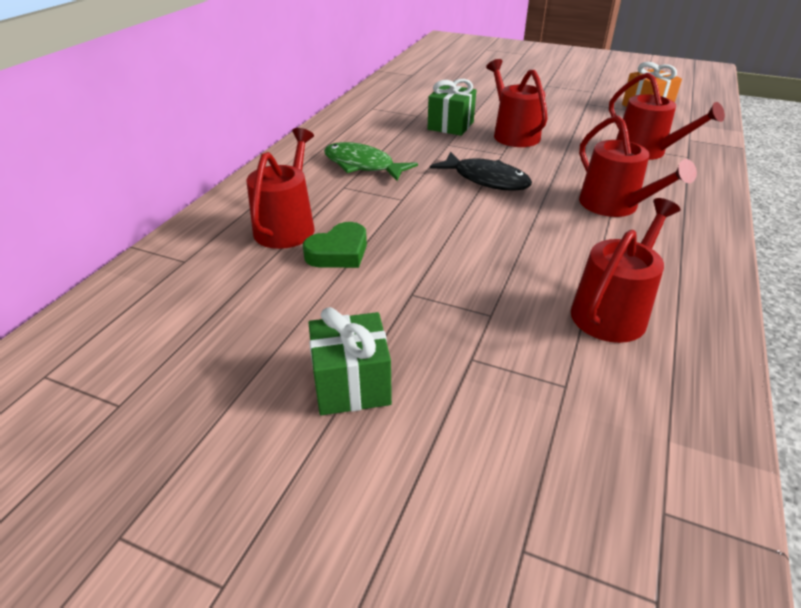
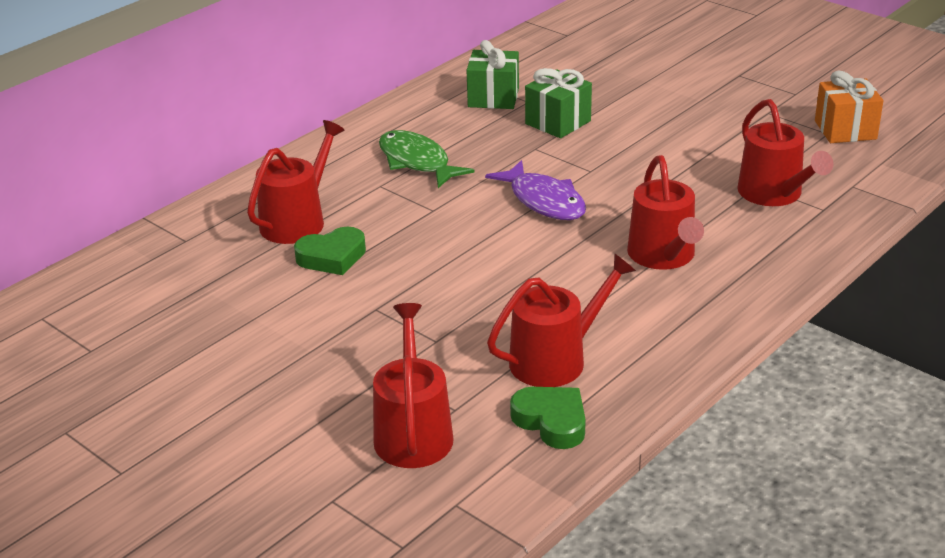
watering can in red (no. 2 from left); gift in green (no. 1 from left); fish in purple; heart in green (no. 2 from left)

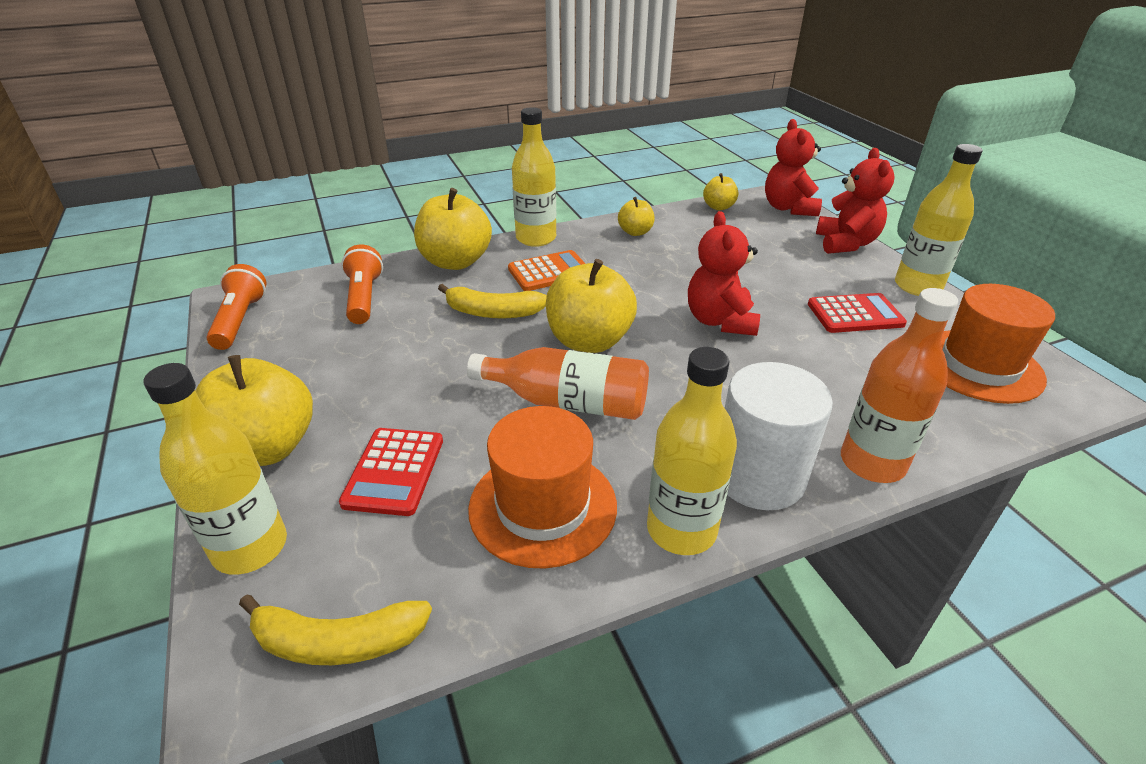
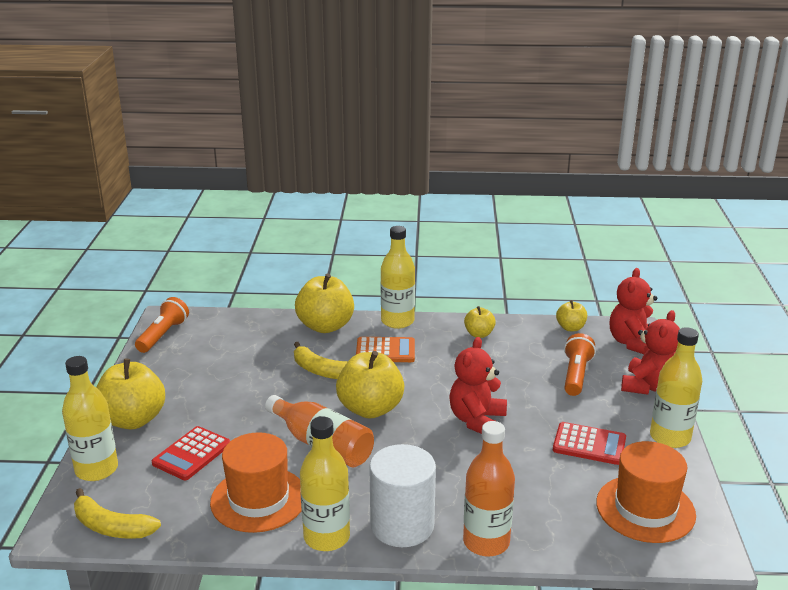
flashlight in orange (no. 2 from left)

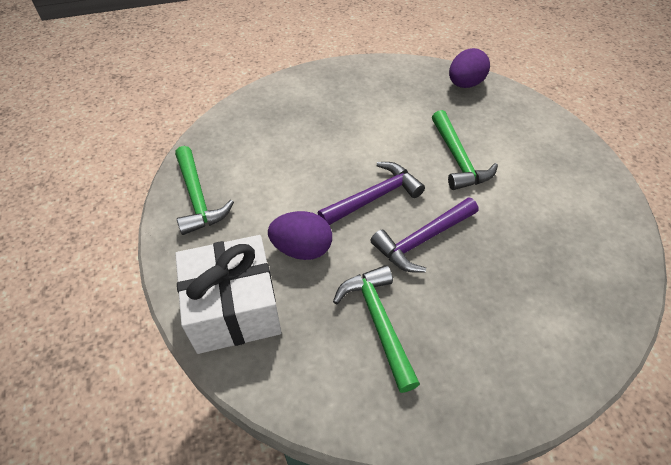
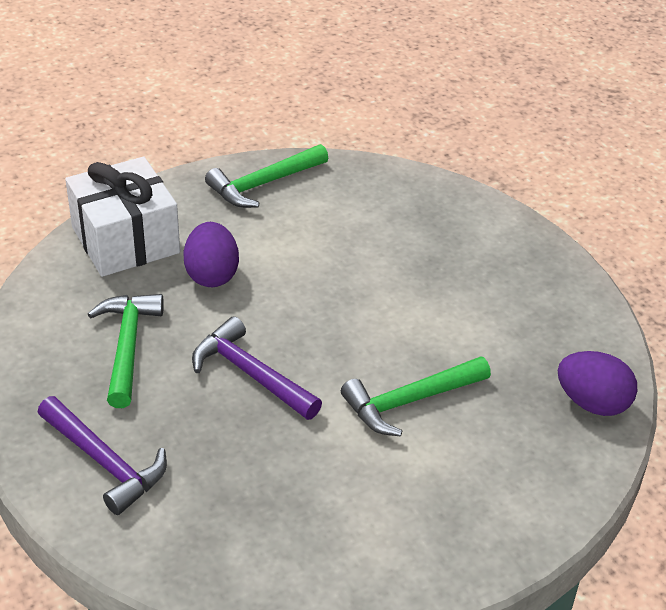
hammer in purple (no. 1 from left); hammer in green (no. 1 from left)

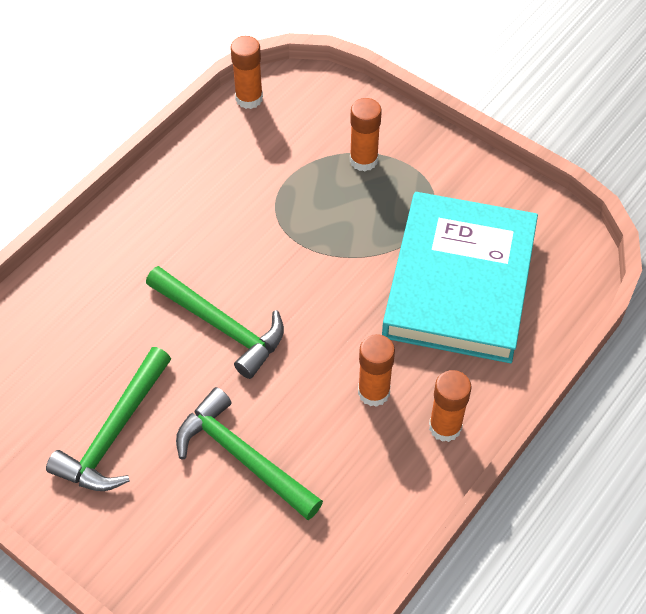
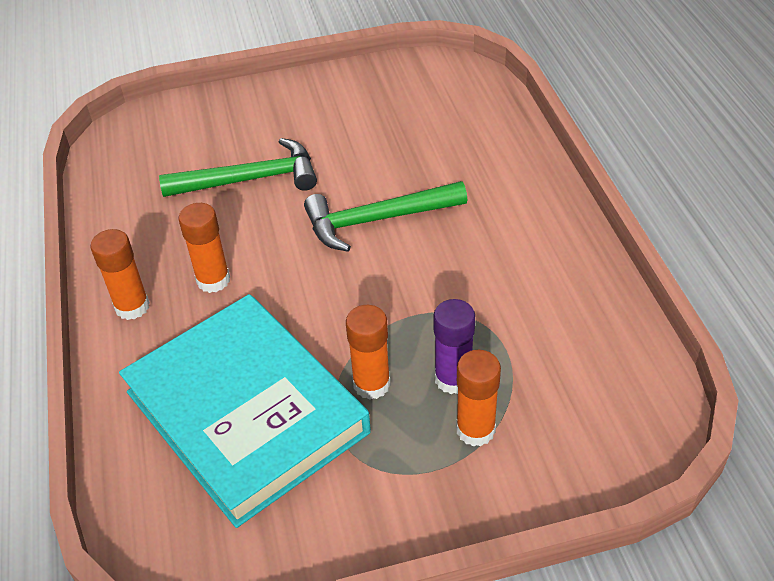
glue stick in orange (no. 3 from left); glue stick in purple; hammer in green (no. 1 from left in the first image)

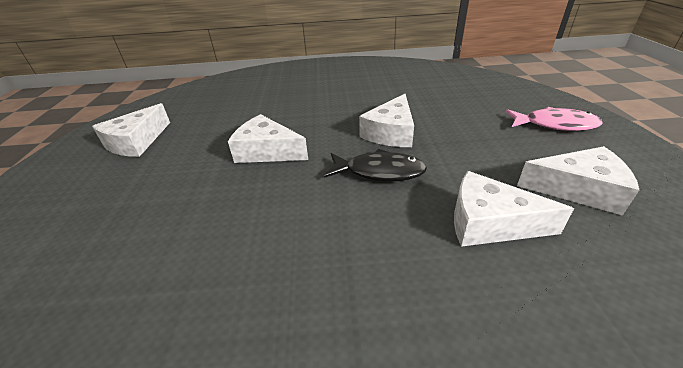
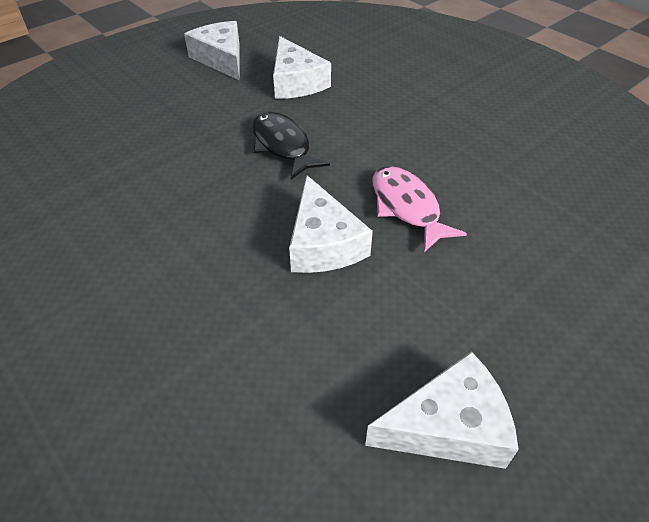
fish in pink; cheese in white (no. 3 from left in the first image)

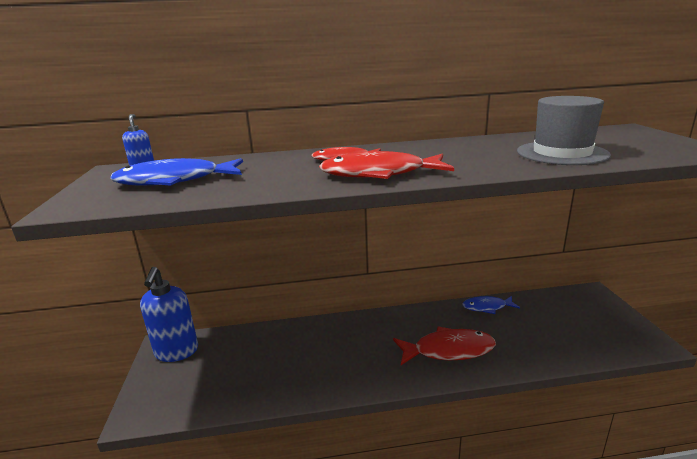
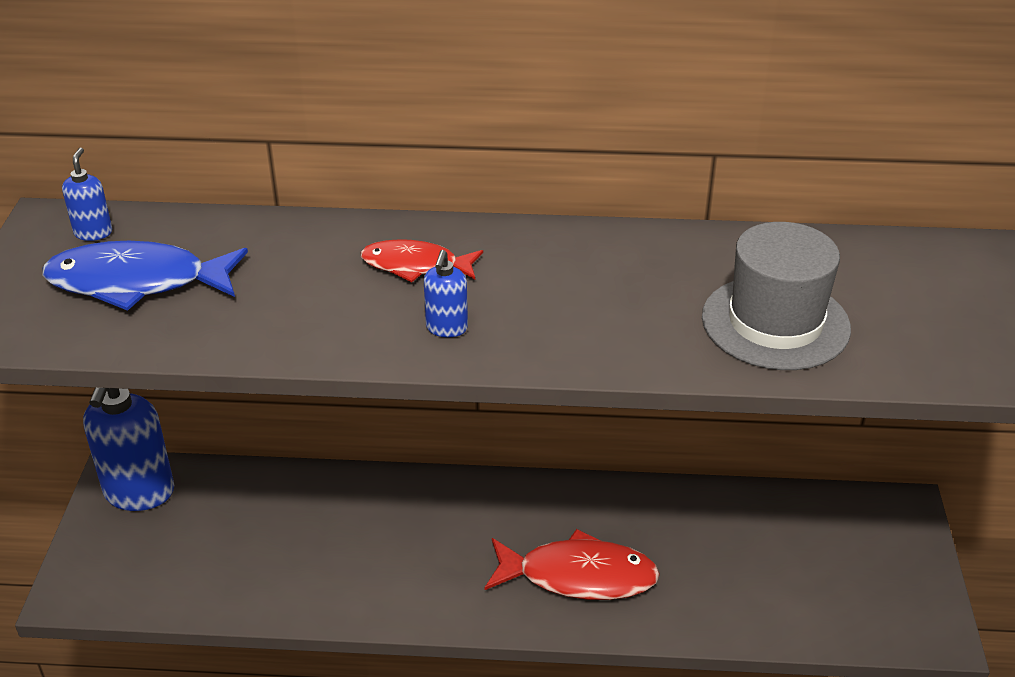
soap dispenser in blue (no. 3 from left); fish in blue (no. 2 from left in the first image)

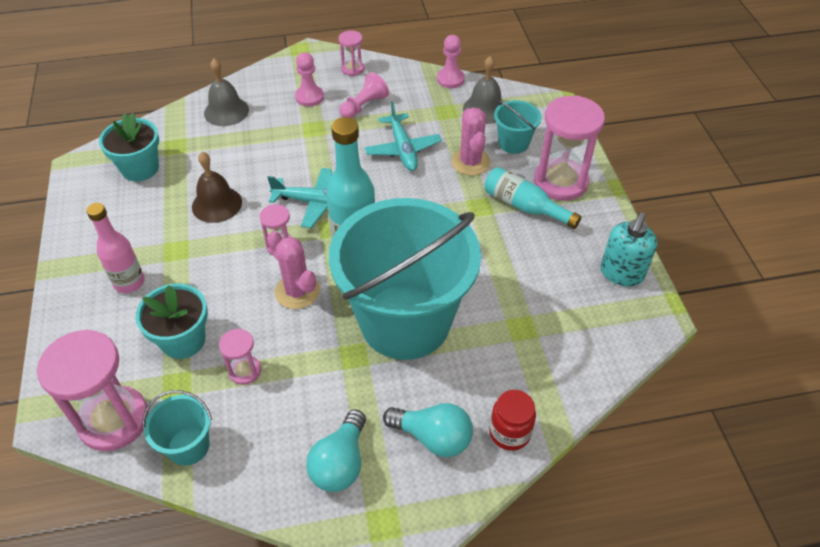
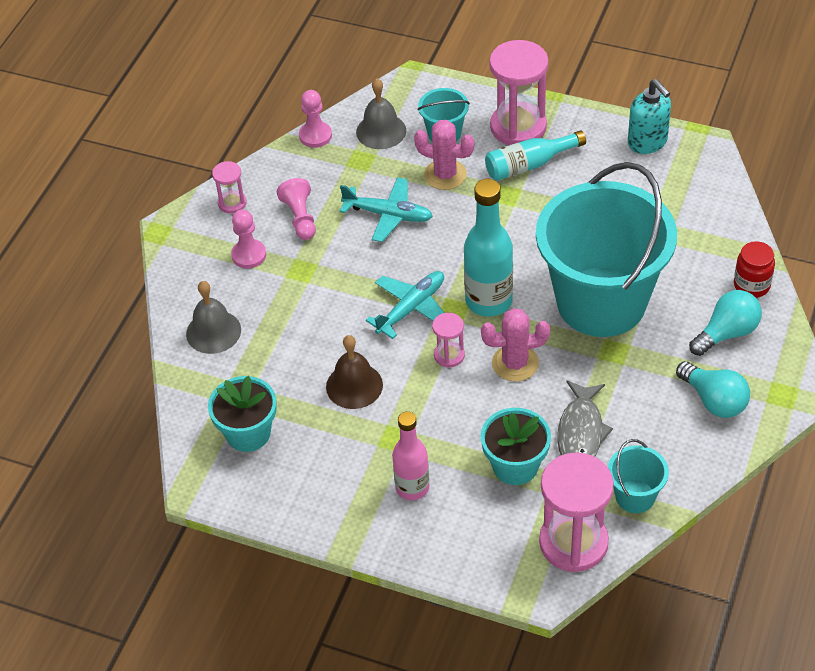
fish in grey

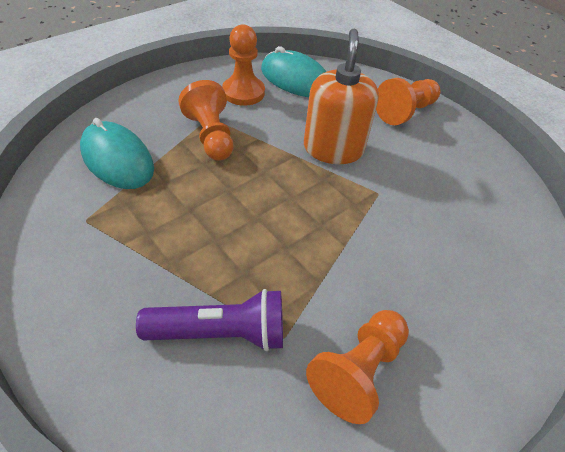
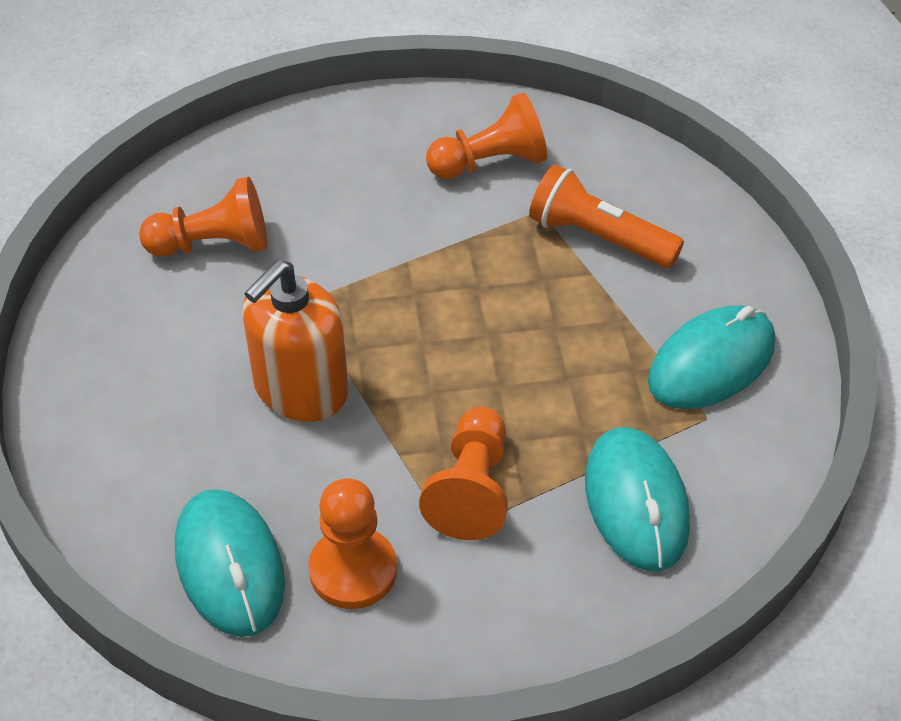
pawn in orange (no. 1 from left); flashlight in orange; mouse in turquoise (no. 3 from left)

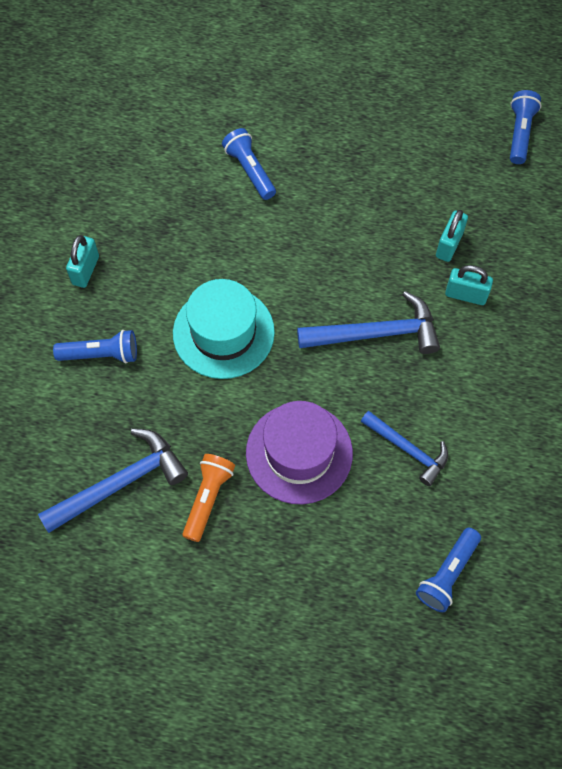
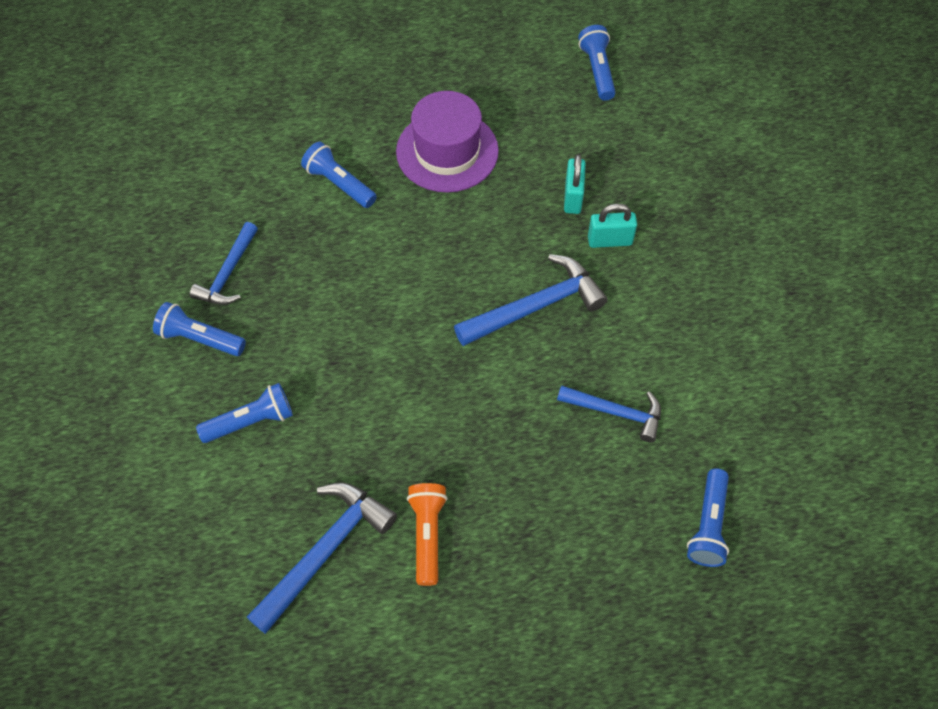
flashlight in blue (no. 1 from left); hammer in blue (no. 1 from left); hat in purple; hat in turquoise

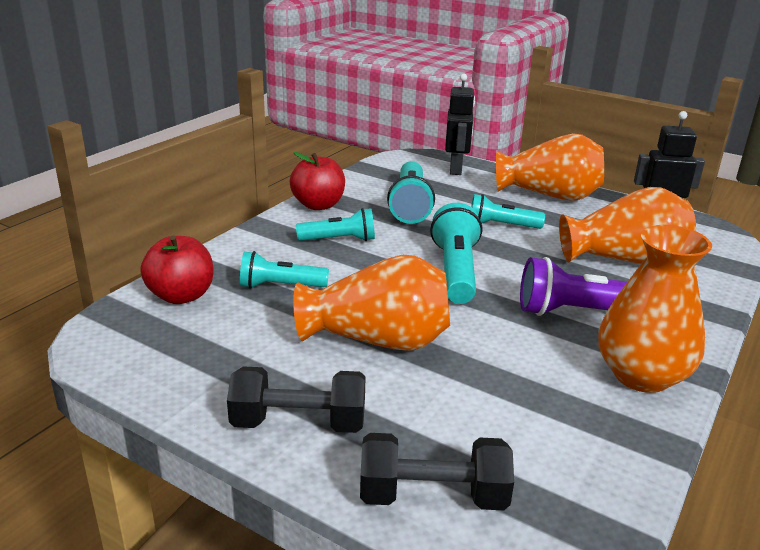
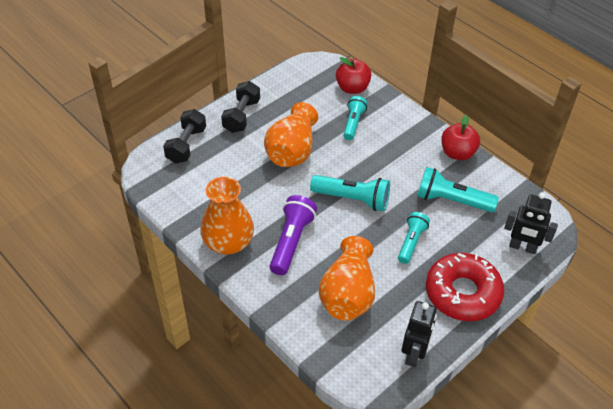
donut in red; flashlight in turquoise (no. 2 from left in the first image)

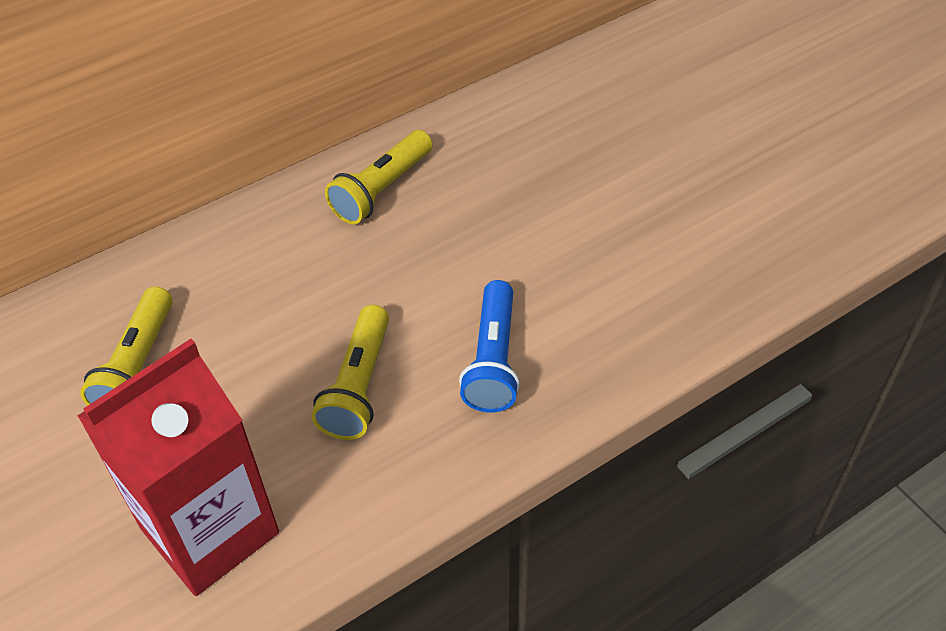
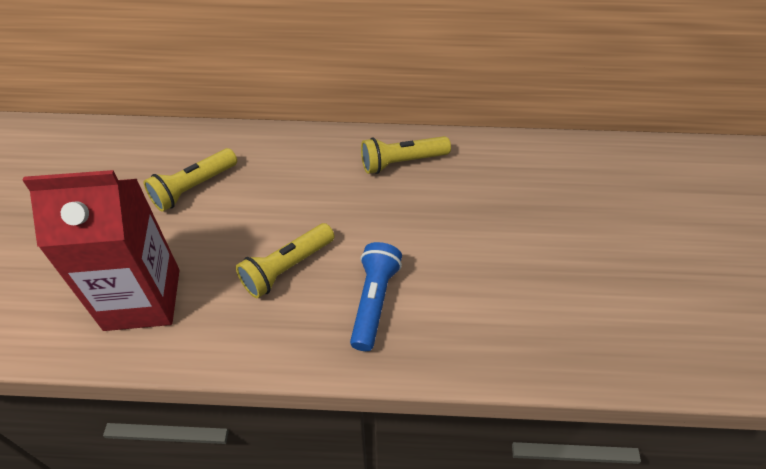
flashlight in blue

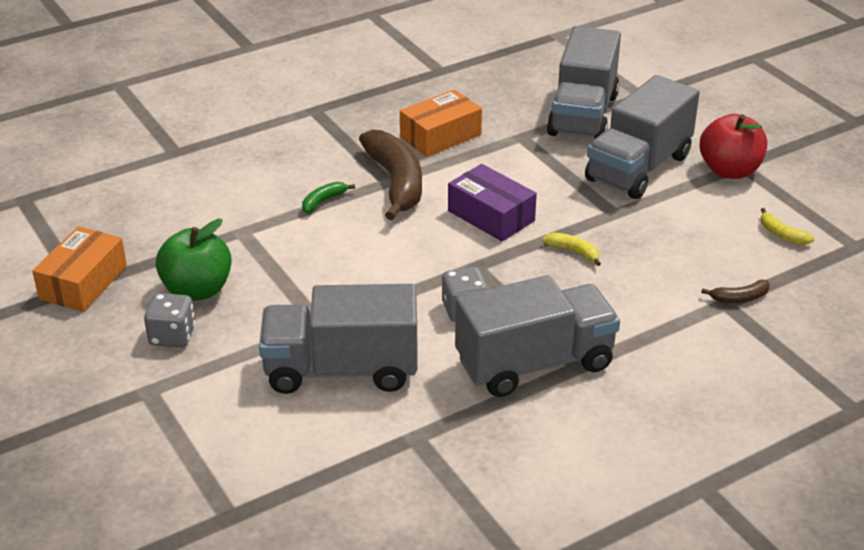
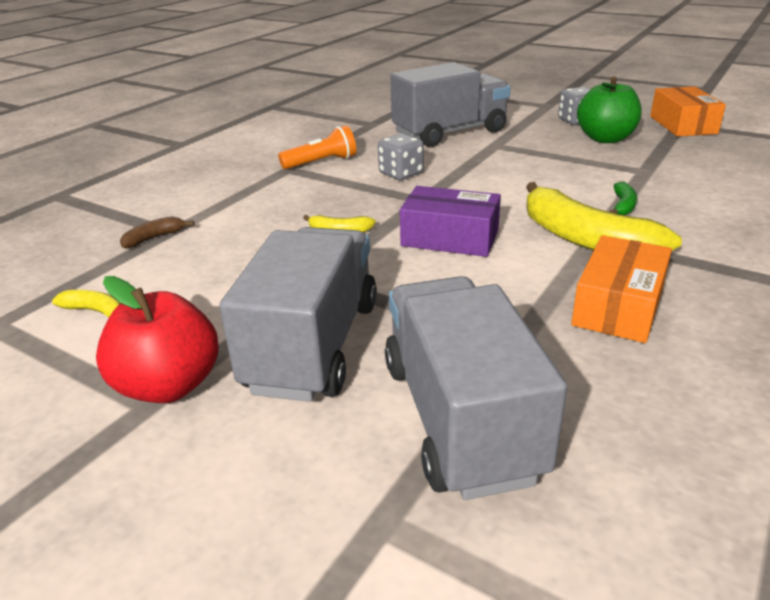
flashlight in orange; banana in yellow (no. 3 from left)

